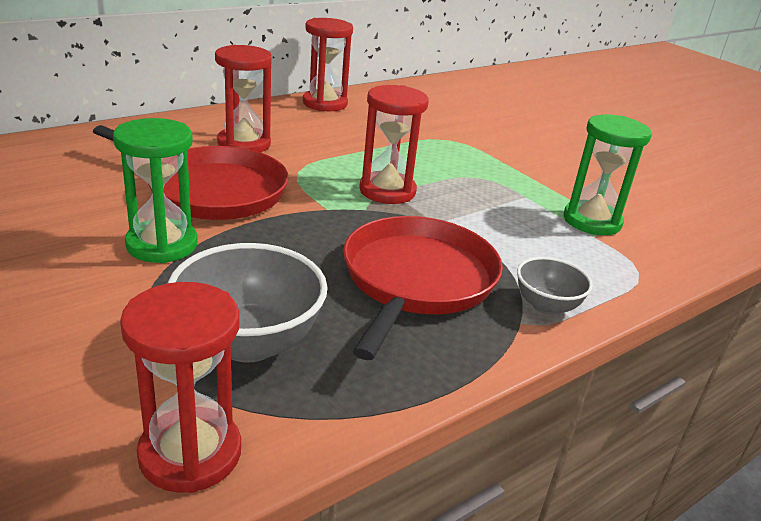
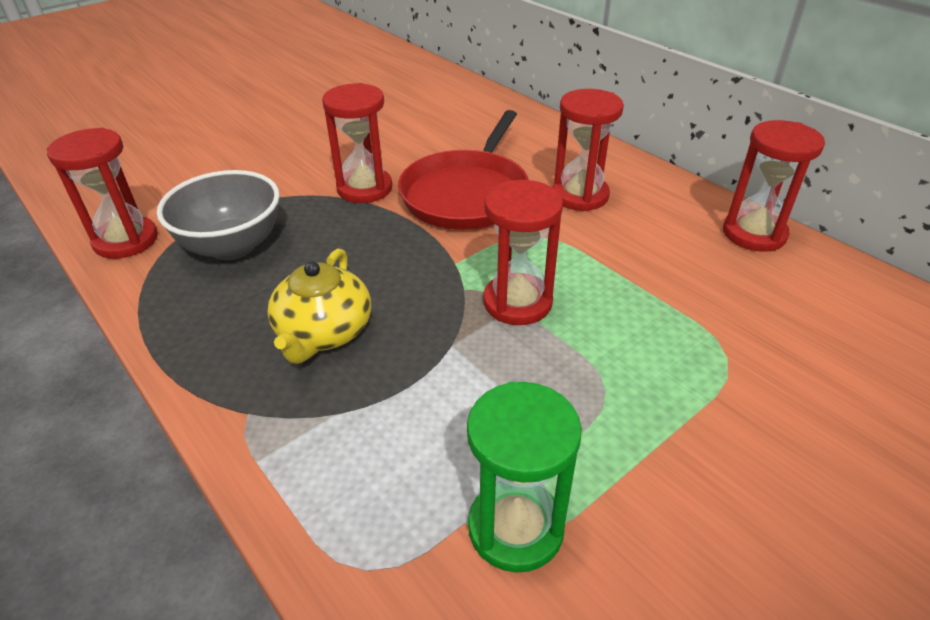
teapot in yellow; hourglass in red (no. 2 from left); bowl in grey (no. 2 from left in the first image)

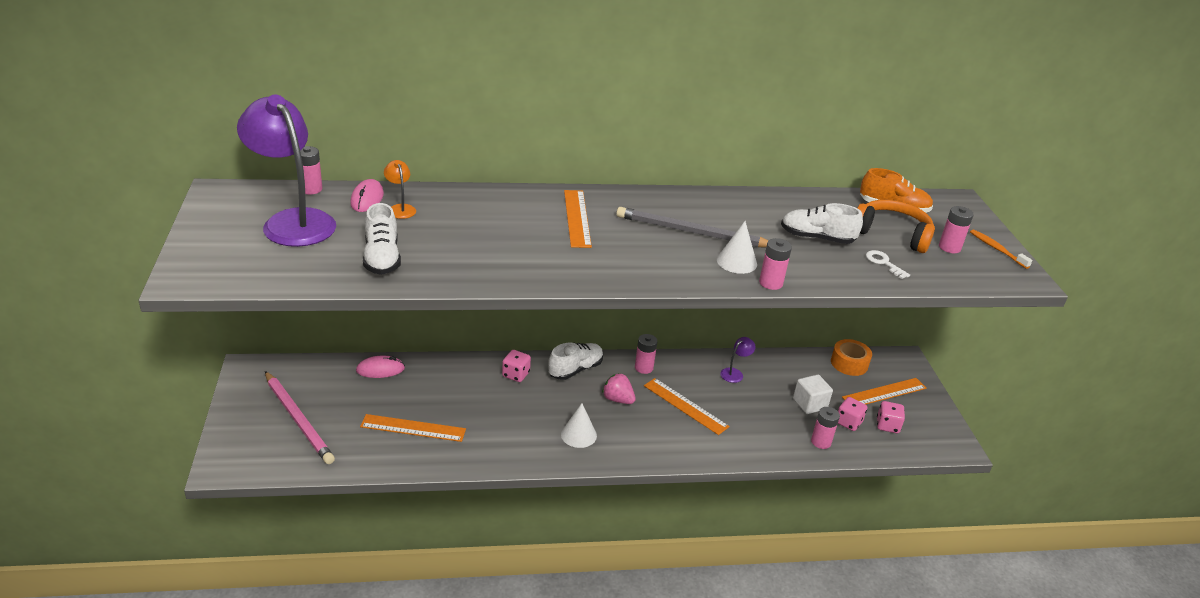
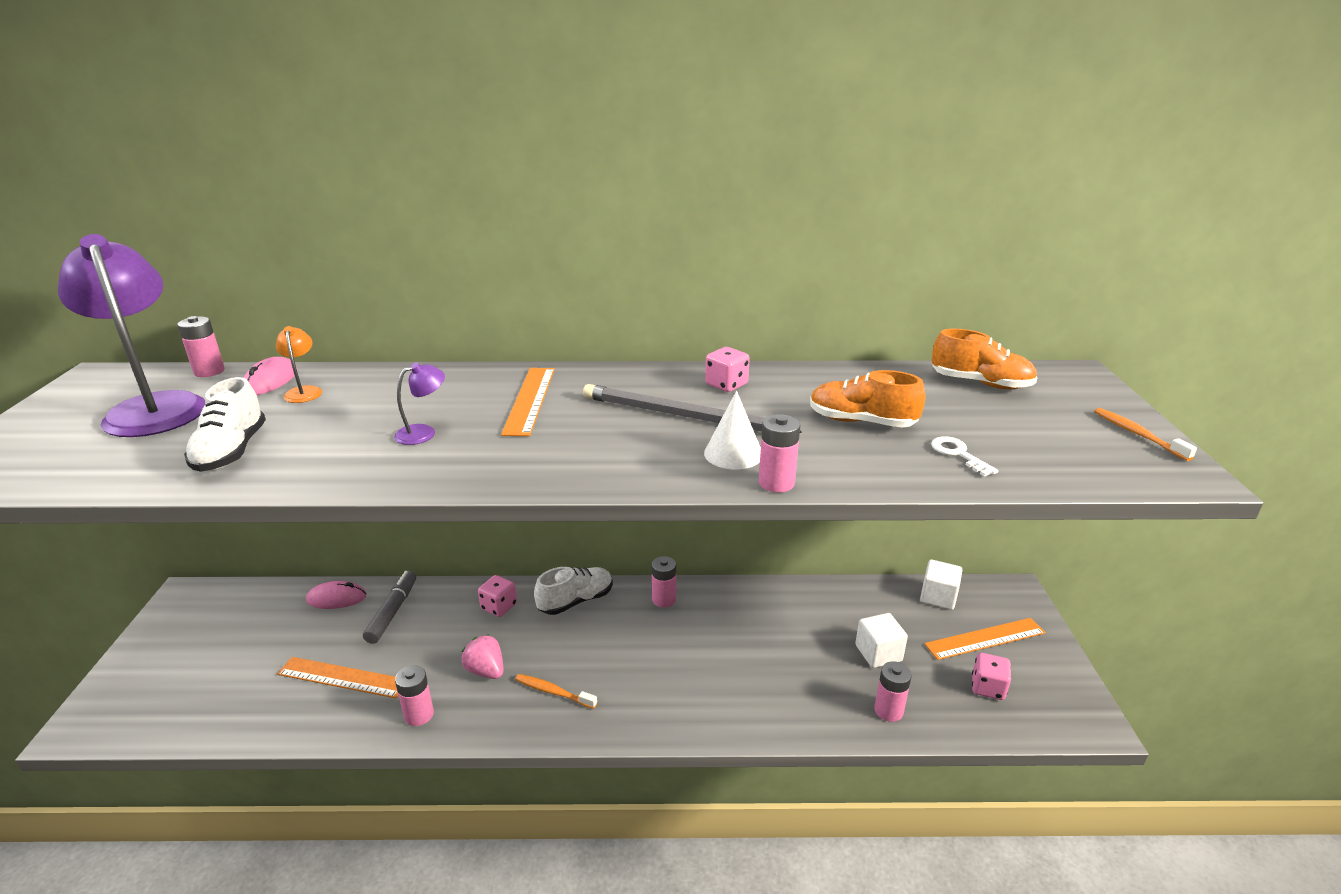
marker in grey; lamp in purple (no. 2 from left); battery in pink (no. 2 from left); strawberry in pink; toothbrush in orange (no. 1 from left); dice in pink (no. 2 from left); shoe in orange (no. 1 from left); cube in white (no. 2 from left); pencil in pink; ruler in orange (no. 3 from left in the first image); headphones in orange

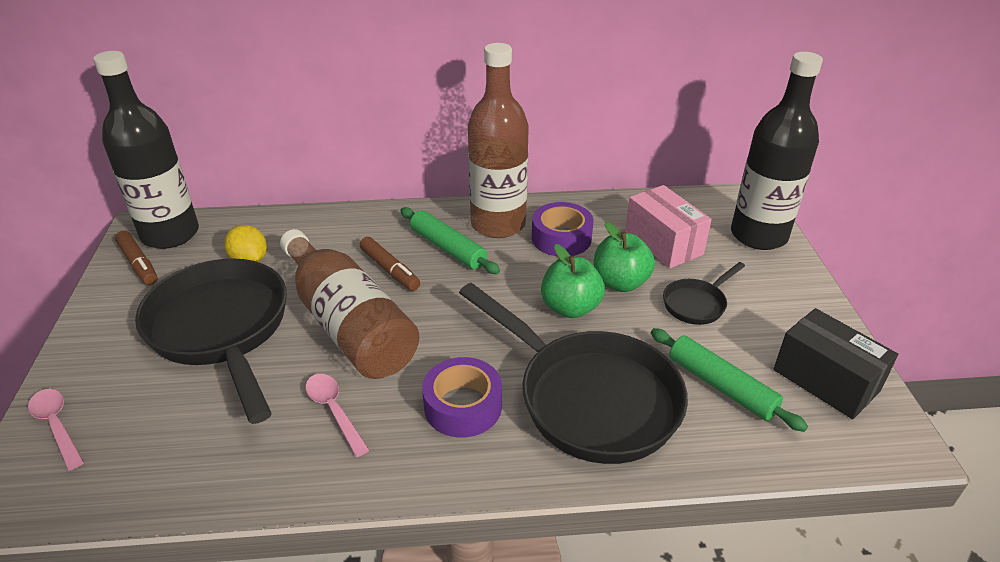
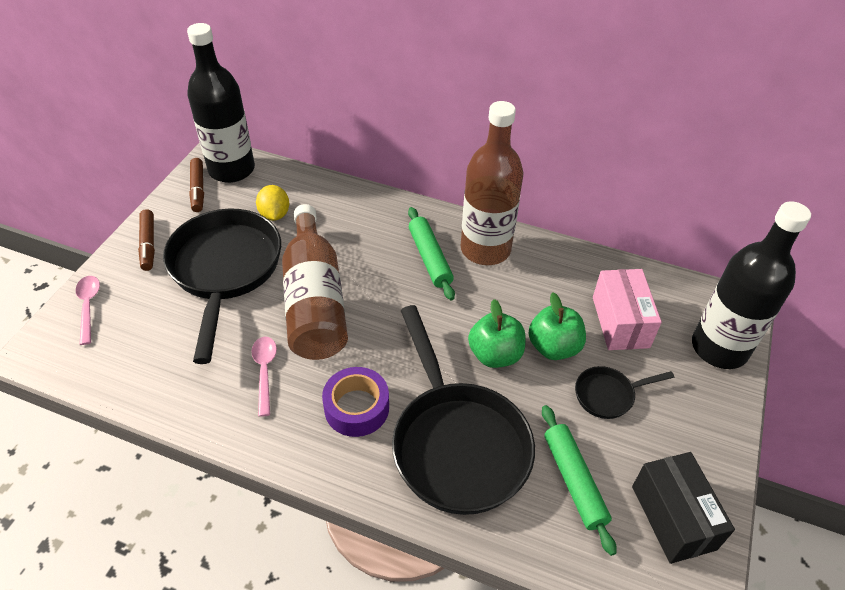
marker in brown (no. 1 from left); tape in purple (no. 2 from left in the first image)

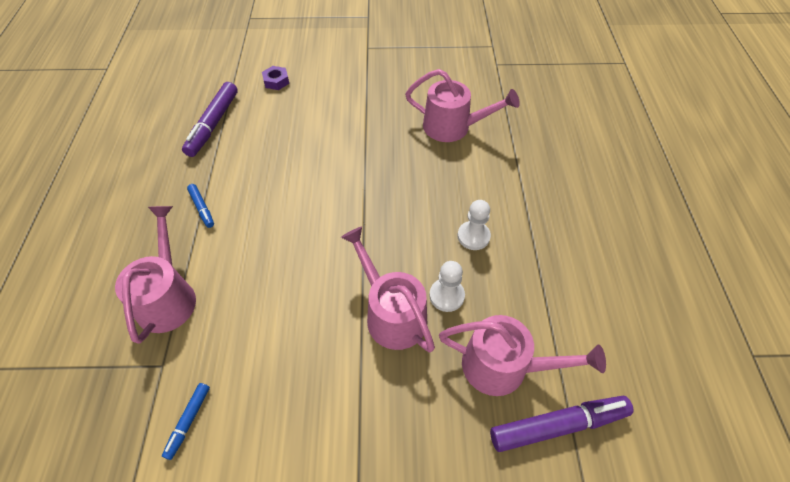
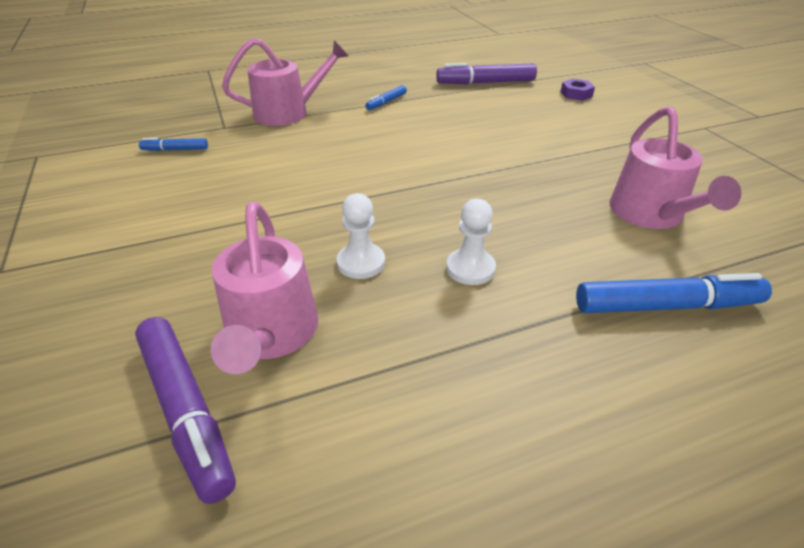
marker in blue (no. 3 from left); watering can in pink (no. 2 from left in the first image)

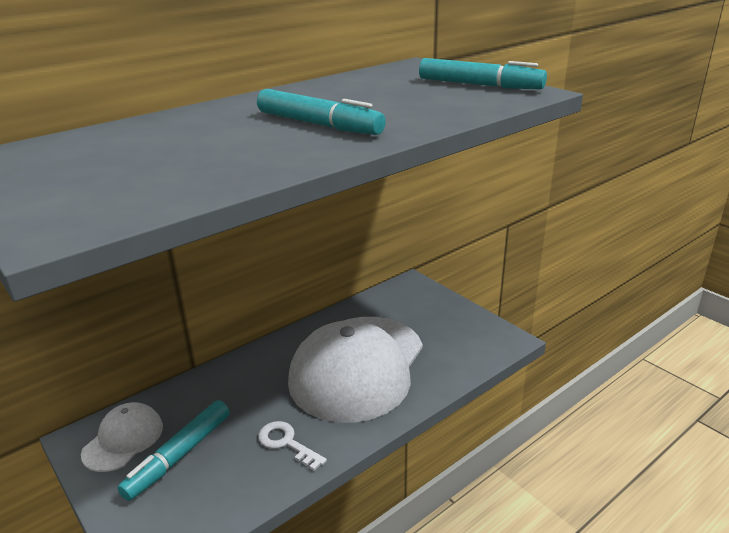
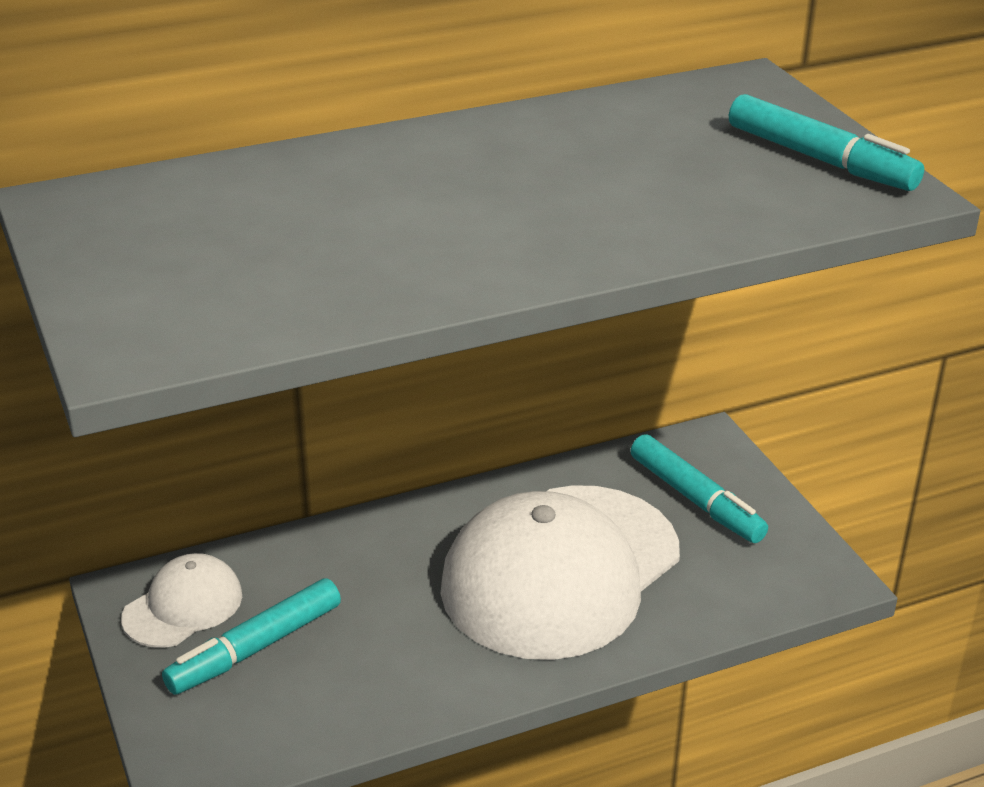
marker in turquoise (no. 2 from left); key in white

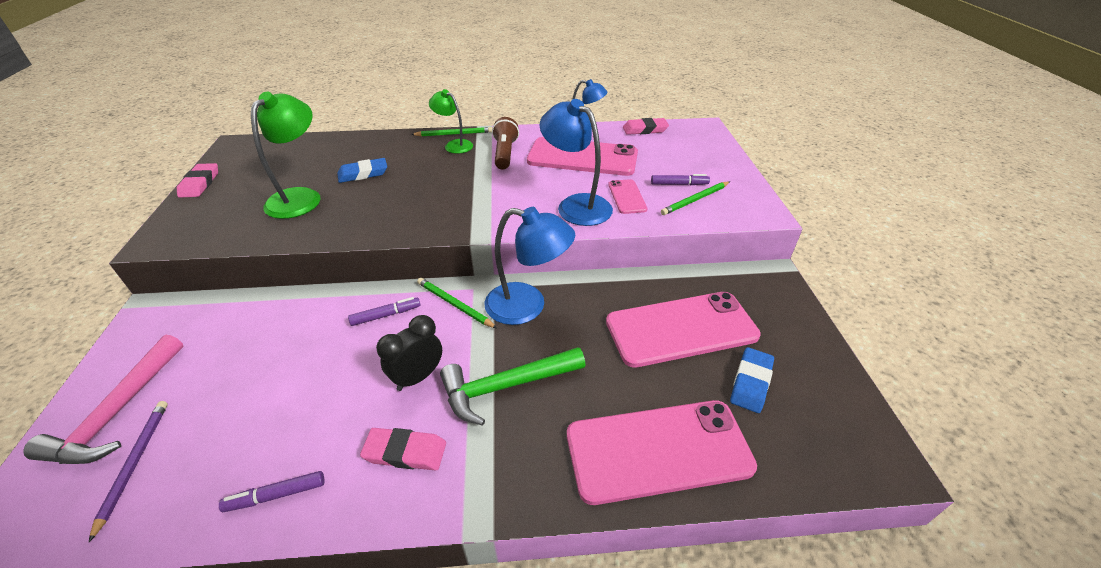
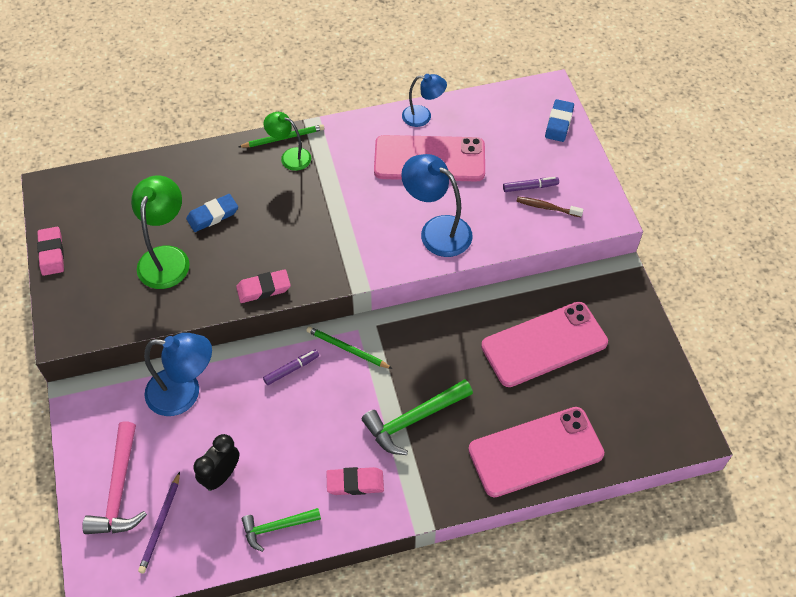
pencil in purple; lamp in blue (no. 1 from left); clock in black; eraser in pink (no. 2 from left); hammer in green (no. 1 from left); toothbrush in brown; eraser in blue (no. 2 from left); flashlight in brown; phone in pink (no. 2 from left in the first image)

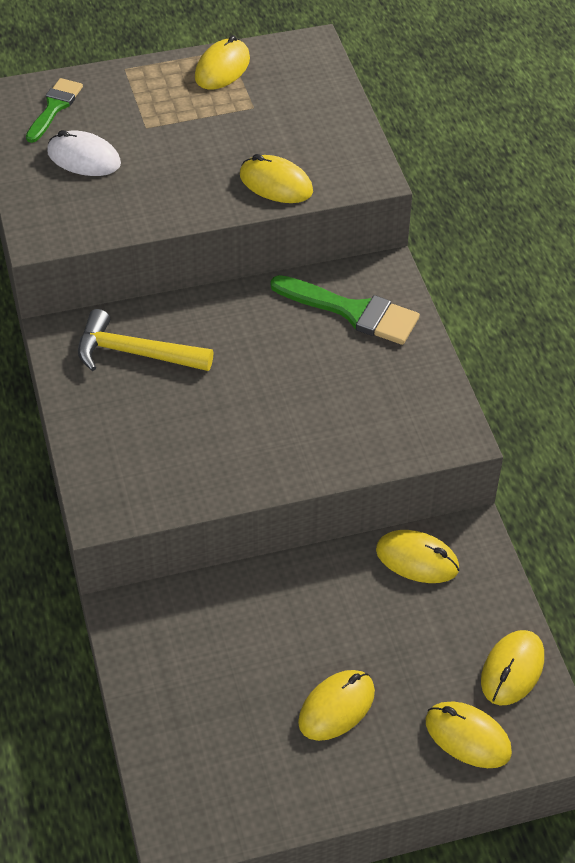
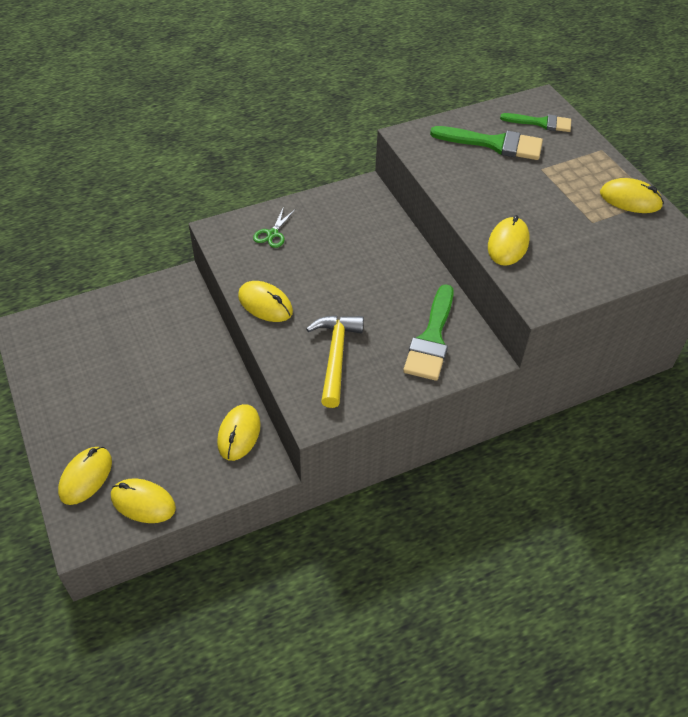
mouse in yellow (no. 4 from left); scissors in green; hammer in yellow; brush in green (no. 2 from left)

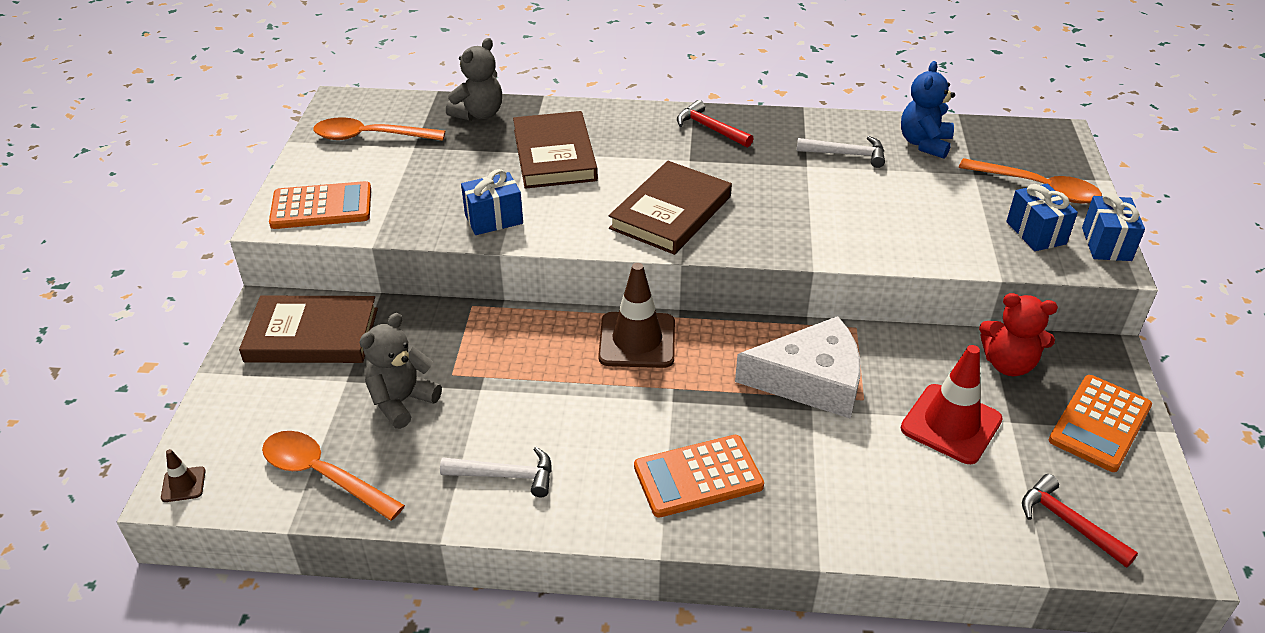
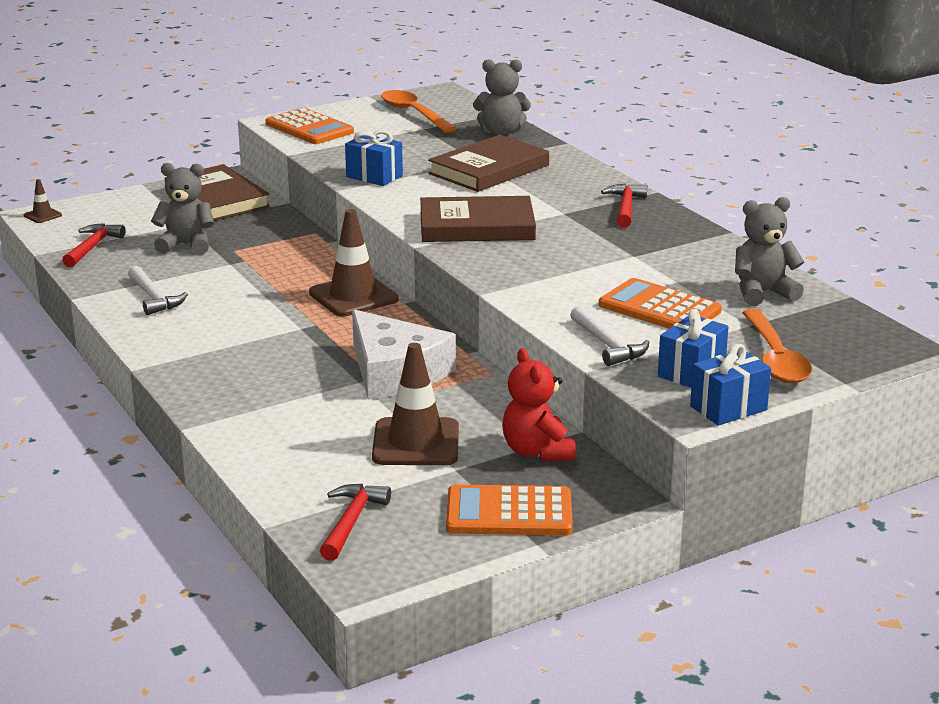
hammer in red (no. 1 from left); traffic cone in brown (no. 3 from left); hammer in white (no. 2 from left); calculator in orange (no. 3 from left); teddy bear in grey (no. 3 from left)

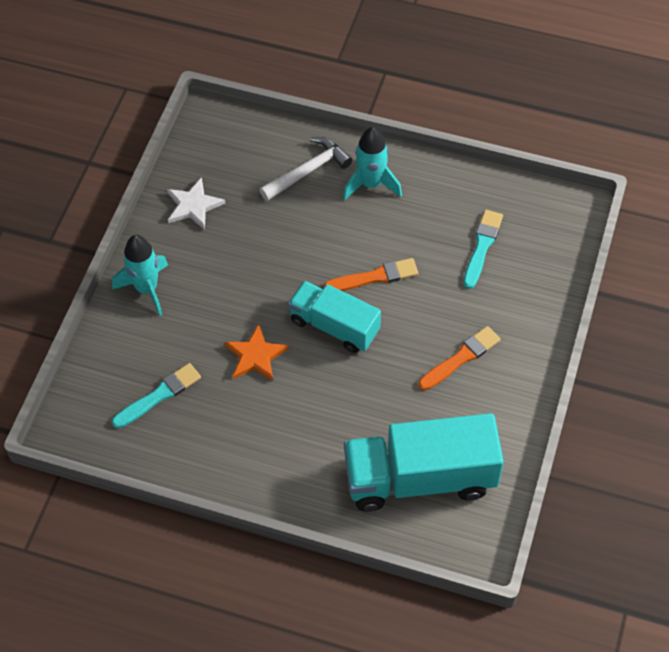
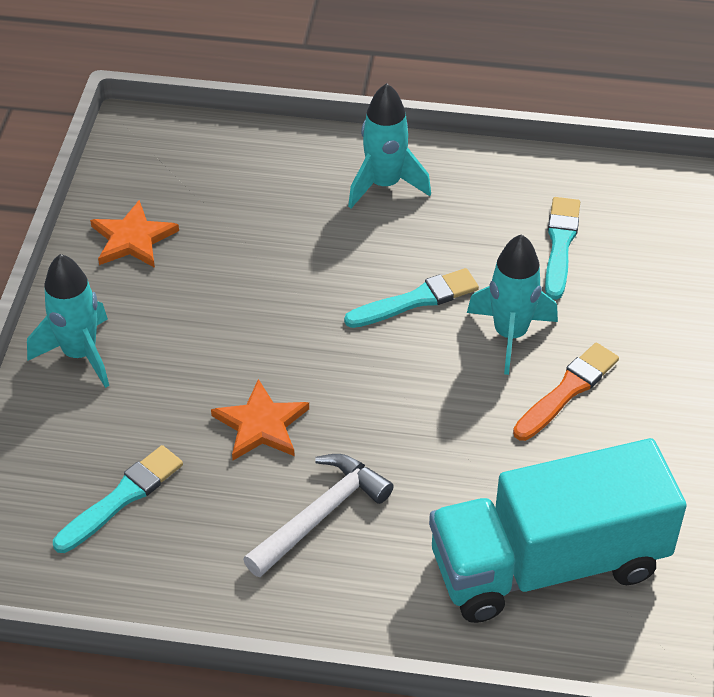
star in orange (no. 1 from left); hammer in white; brush in turquoise (no. 2 from left); rocket in turquoise (no. 3 from left); truck in turquoise (no. 1 from left in the first image)

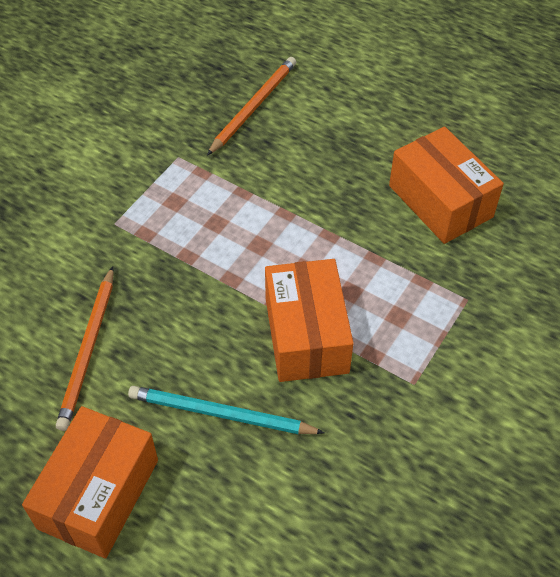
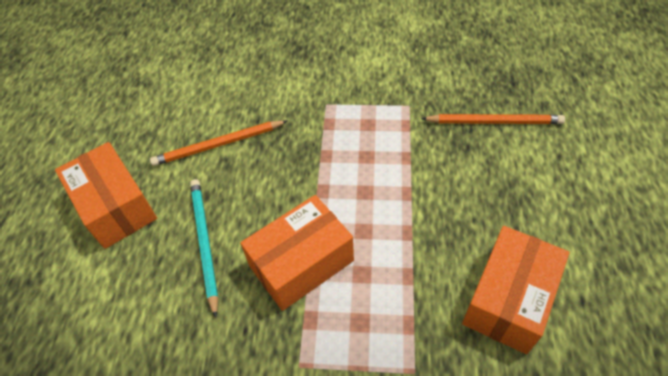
box in orange (no. 1 from left)

